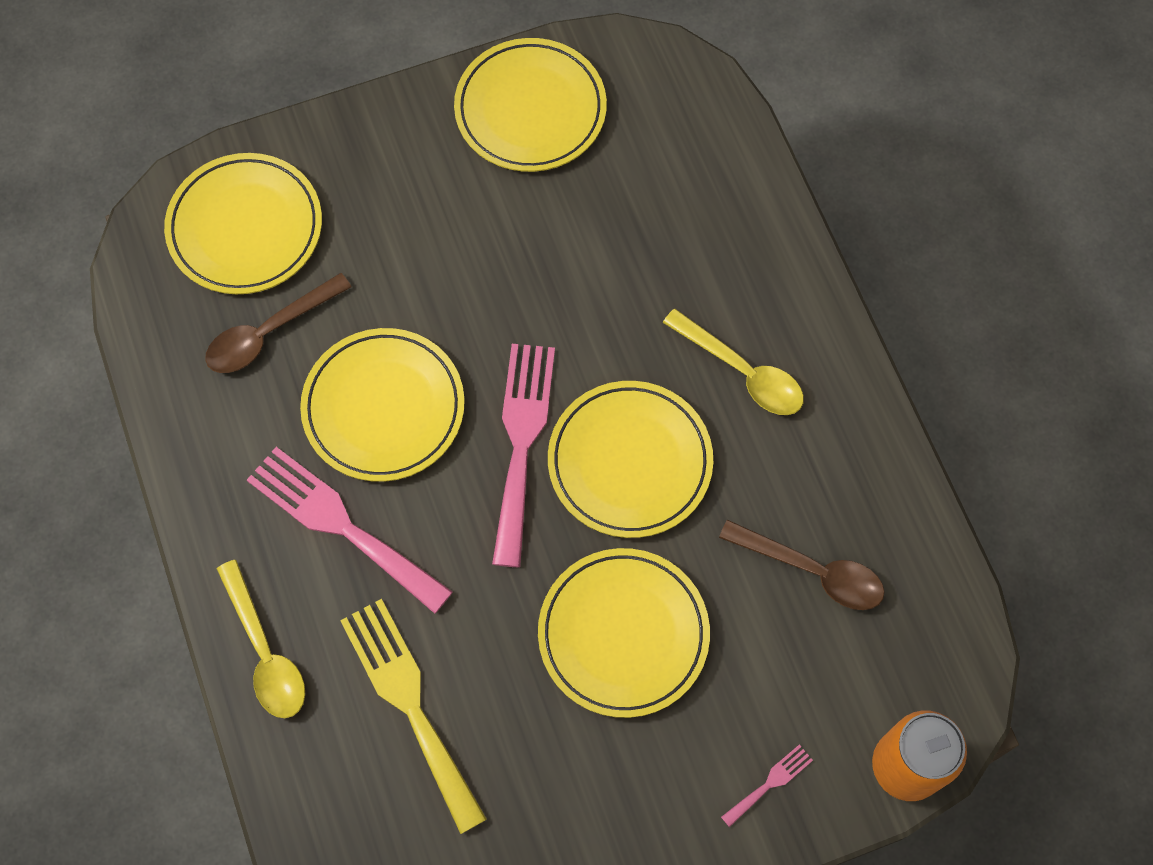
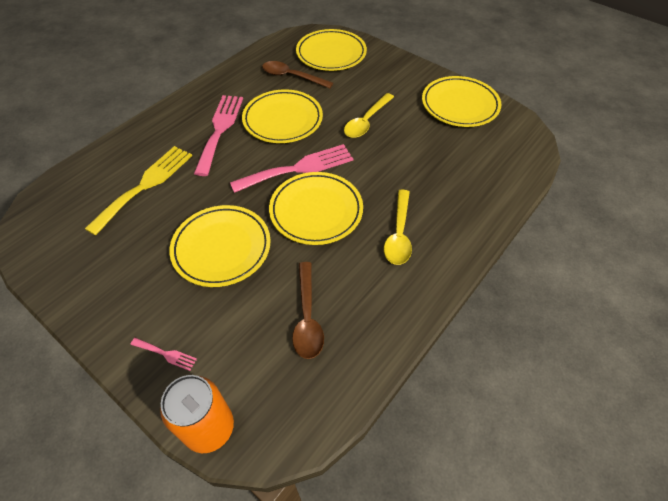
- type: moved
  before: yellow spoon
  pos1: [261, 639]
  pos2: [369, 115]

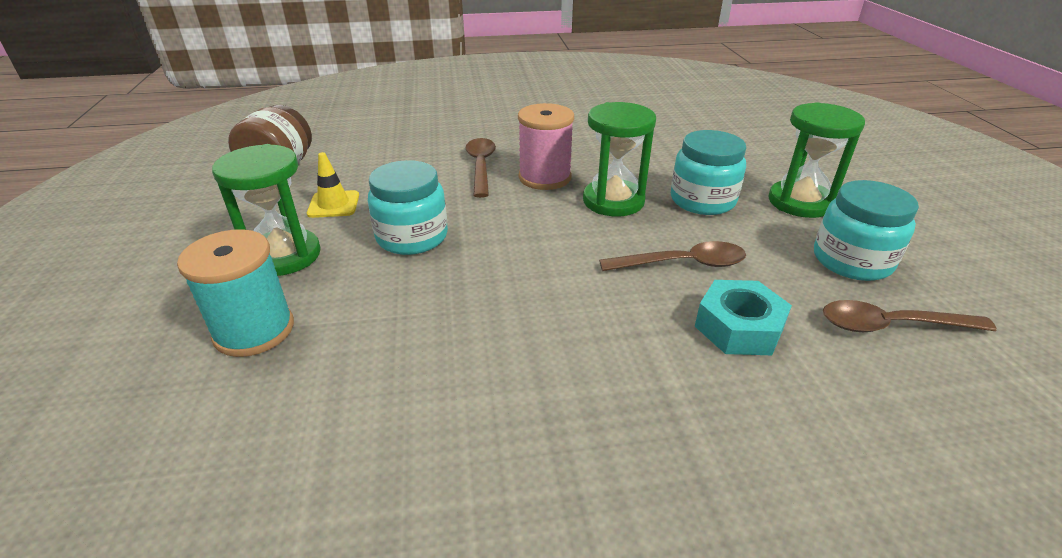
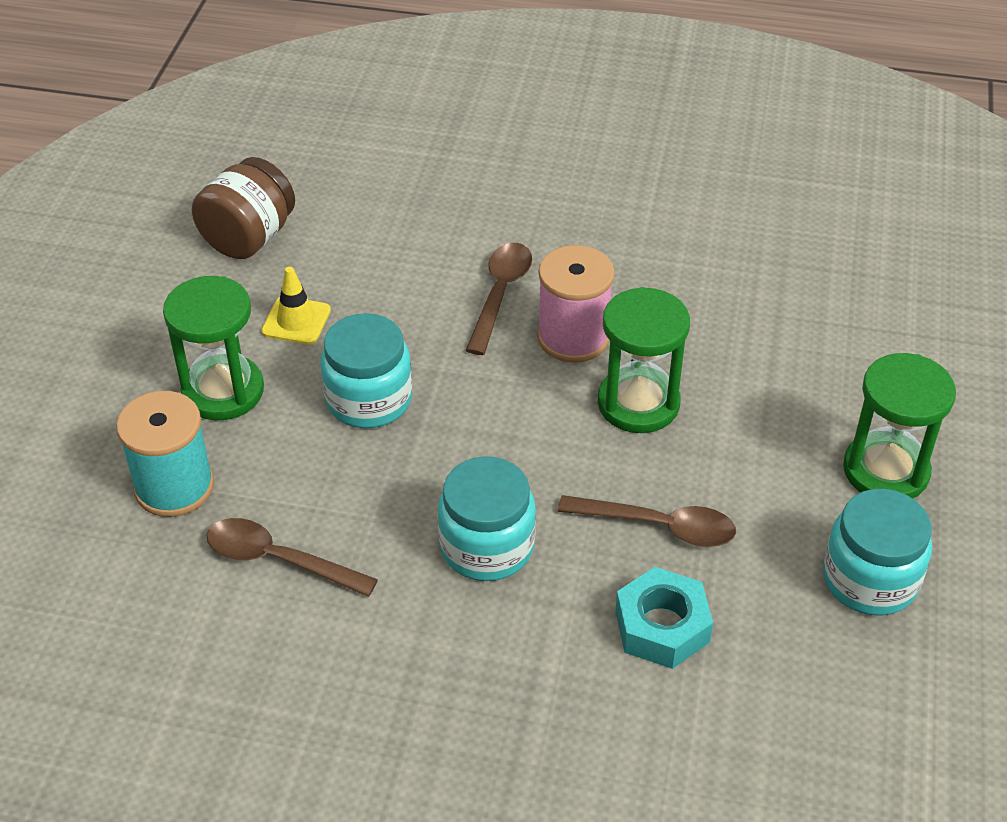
- type: moved
  before: turquoise jar
  pos1: [708, 172]
  pos2: [487, 518]
- type: moved
  before: brown spoon
  pos1: [910, 316]
  pos2: [292, 557]

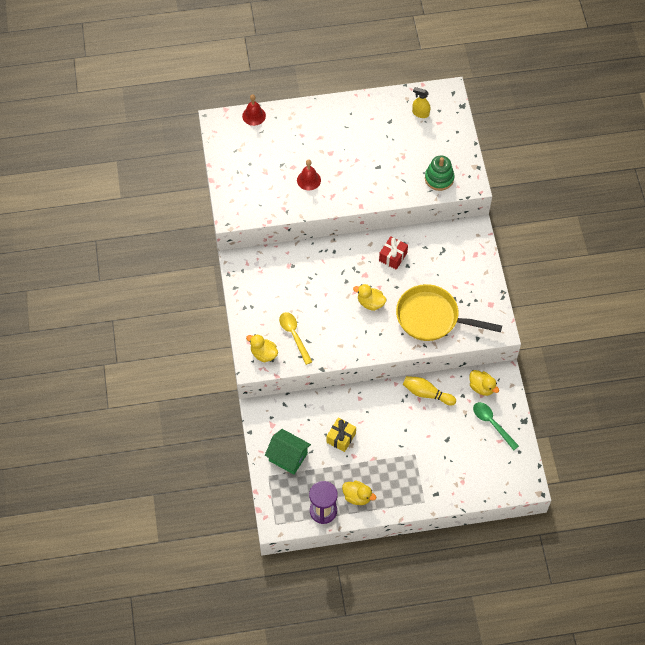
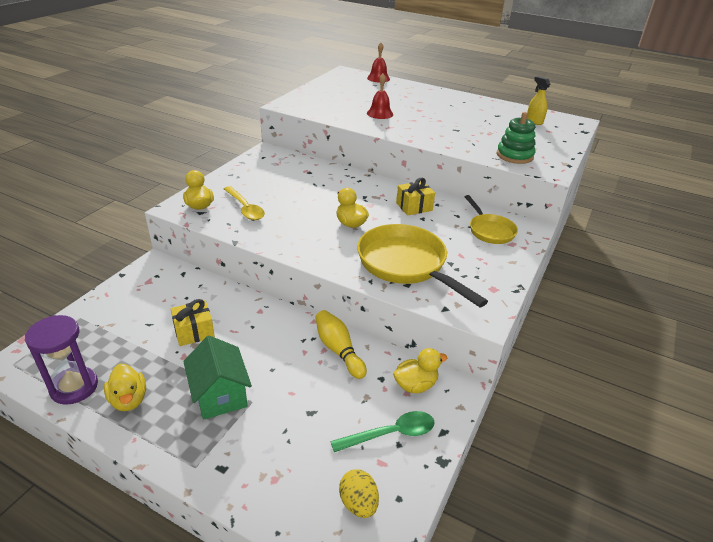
- type: added
  after: yellow egg
  pos2: [359, 493]
- type: added
  after: yellow pan
  pos2: [491, 219]
- type: moved
  before: green house
  pos1: [288, 452]
  pos2: [217, 377]
- type: recoloured
  before: red gift
  after: yellow gift
  pos1: [393, 253]
  pos2: [415, 197]
- type: turned
  before: yellow spoon
  pos1: [295, 338]
  pos2: [244, 203]
  turn: 135
- type: turned
  before: yellow duck
  pos1: [484, 383]
  pos2: [420, 370]
  turn: -105
- type: turned
  before: green spoon
  pos1: [496, 426]
  pos2: [382, 431]
  turn: 75

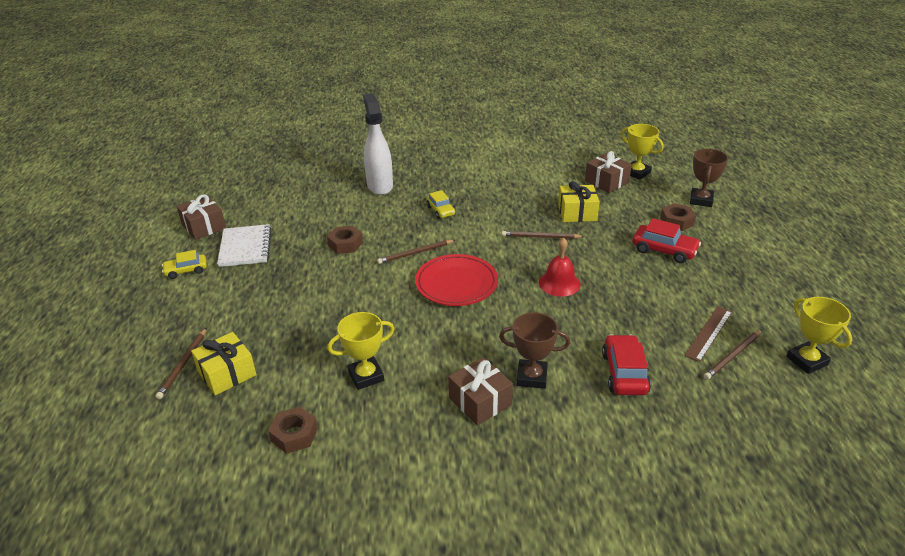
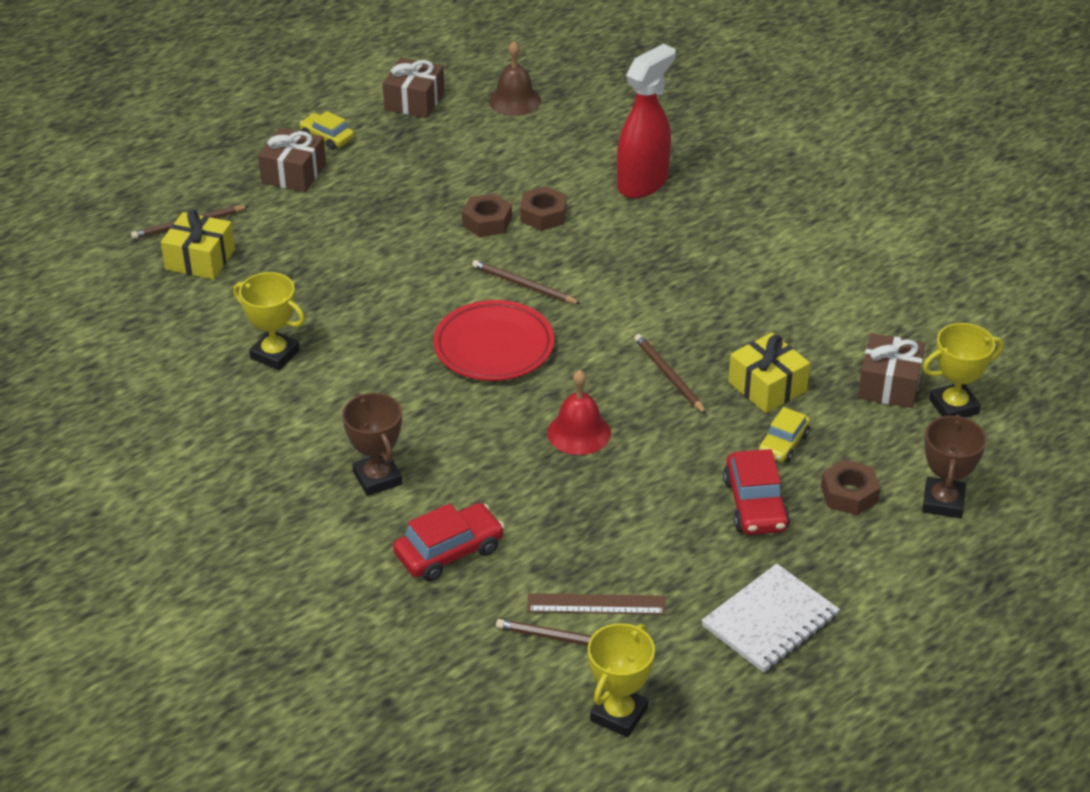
- type: added
  after: brown bell
  pos2: [515, 78]
- type: moved
  before: white notebook
  pos1: [244, 245]
  pos2: [770, 618]
- type: moved
  before: brown nut
  pos1: [293, 430]
  pos2: [543, 208]
- type: moved
  before: yellow car
  pos1: [440, 204]
  pos2: [784, 435]
- type: moved
  before: brown gift
  pos1: [480, 391]
  pos2: [292, 160]
- type: recoloured
  before: white spray bottle
  after: red spray bottle
  pos1: [378, 144]
  pos2: [646, 121]
- type: turned
  before: yellow trophy
  pos1: [642, 152]
  pos2: [963, 370]
  turn: 60
- type: turned
  before: brown trophy
  pos1: [709, 178]
  pos2: [954, 466]
  turn: -60

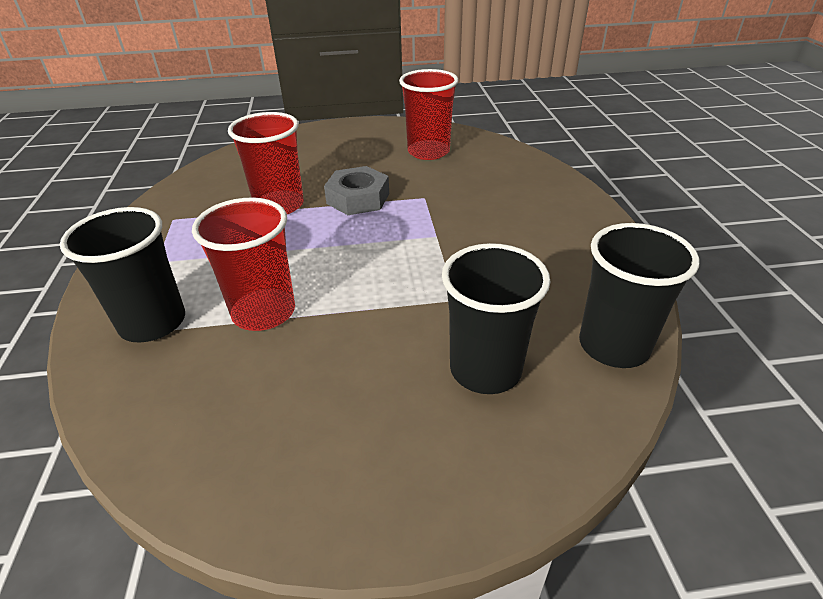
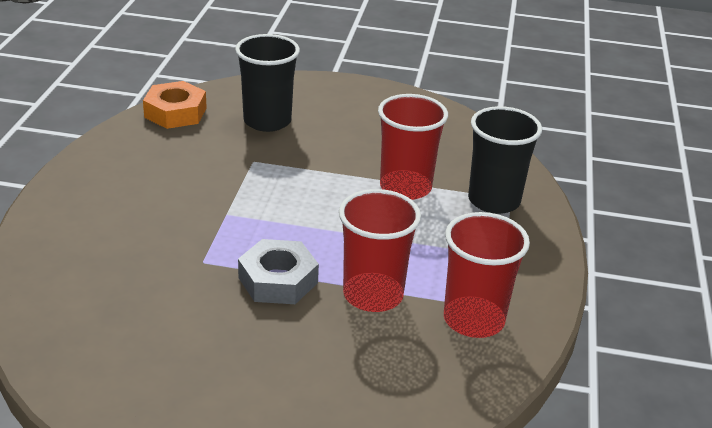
- type: moved
  before: red cup
  pos1: [429, 114]
  pos2: [487, 275]
- type: replaced
  before: black cup
  after: orange nut
  pos1: [639, 295]
  pos2: [175, 105]

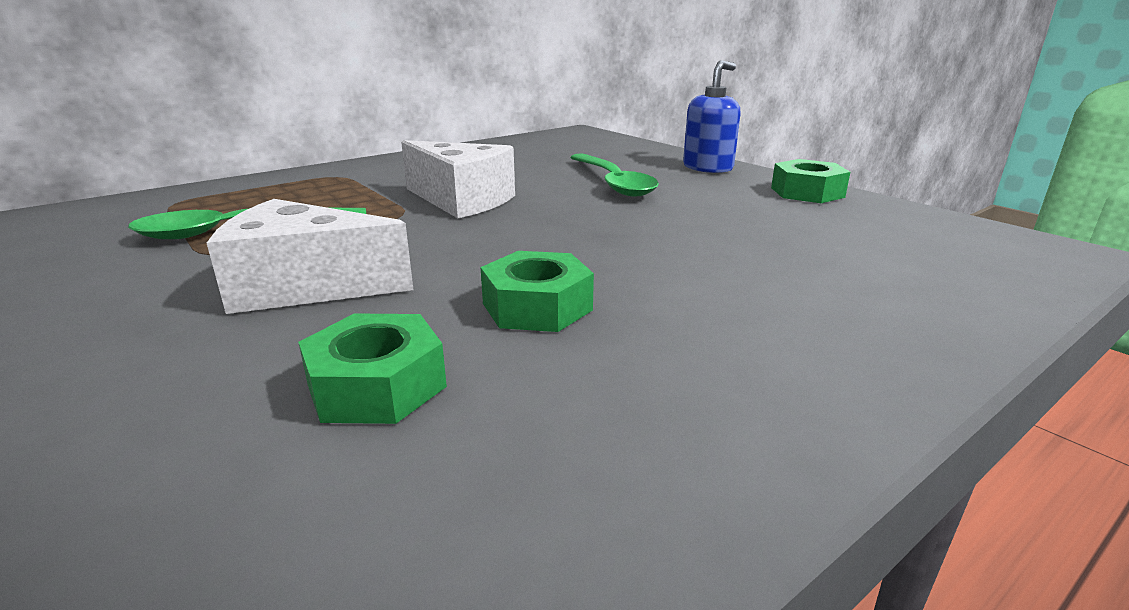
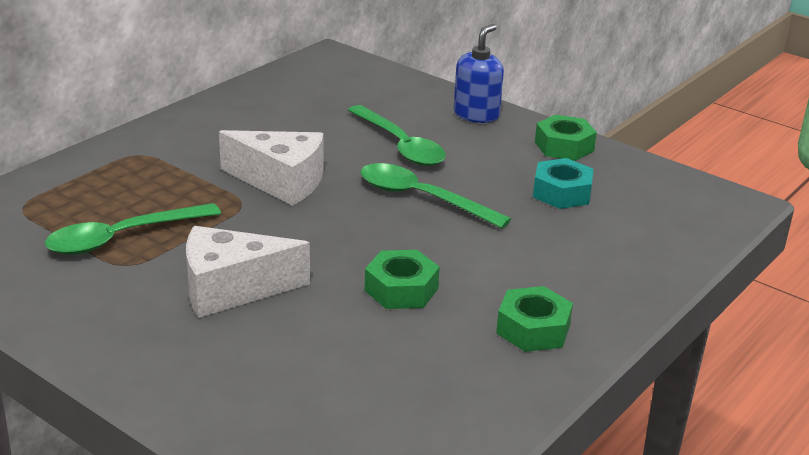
- type: added
  after: green spoon
  pos2: [436, 195]
- type: added
  after: turquoise nut
  pos2: [563, 183]
- type: moved
  before: green nut
  pos1: [372, 368]
  pos2: [534, 319]

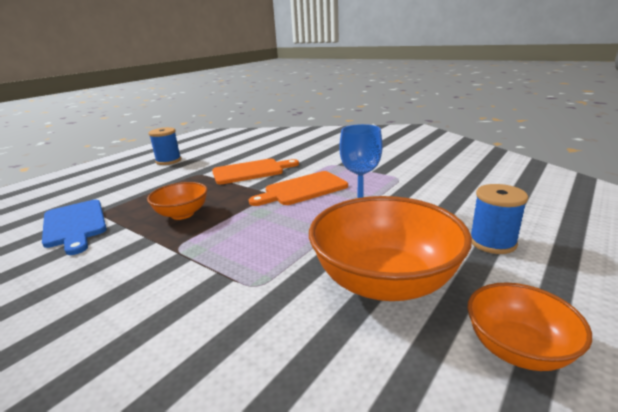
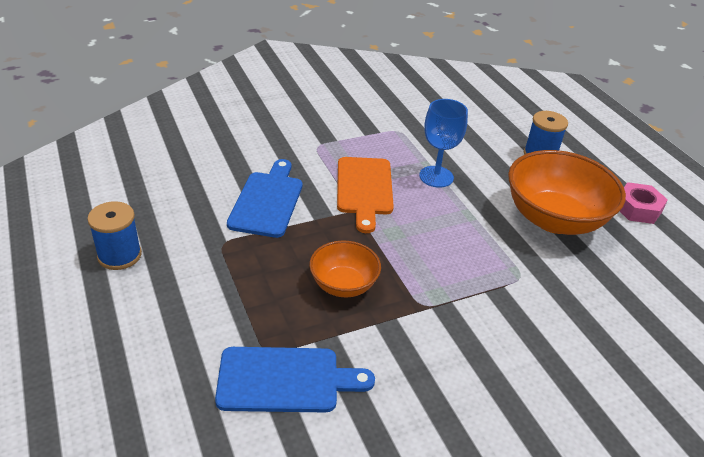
- type: replaced
  before: orange bowl
  after: pink nut
  pos1: [529, 326]
  pos2: [644, 203]
- type: recoloured
  before: orange cutting board
  after: blue cutting board
  pos1: [255, 171]
  pos2: [265, 198]

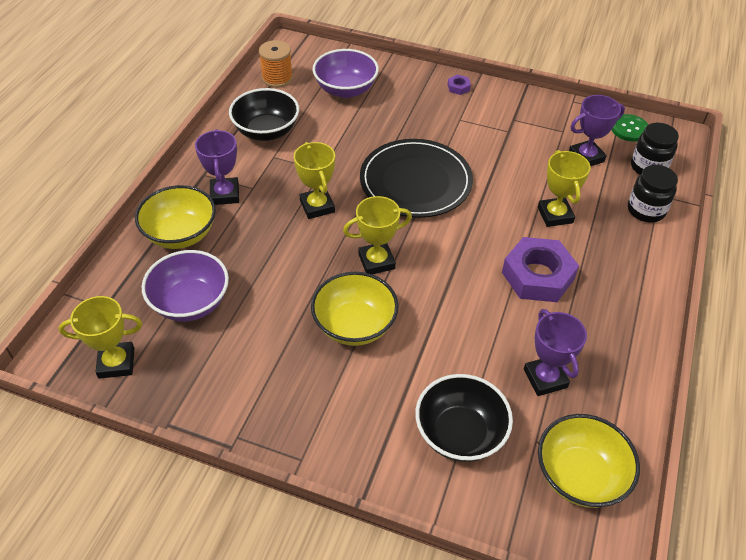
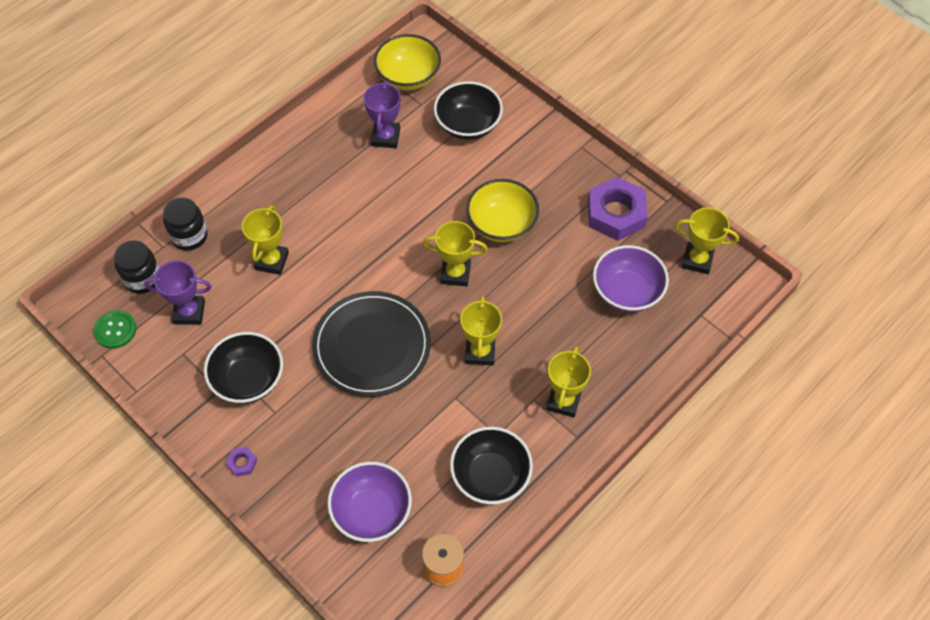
- type: removed
  before: yellow bowl
  pos1: [175, 217]
- type: added
  after: black bowl
  pos2: [243, 368]
- type: moved
  before: purple nut
  pos1: [540, 269]
  pos2: [618, 209]
- type: recoloured
  before: purple trophy
  after: yellow trophy
  pos1: [217, 167]
  pos2: [568, 382]

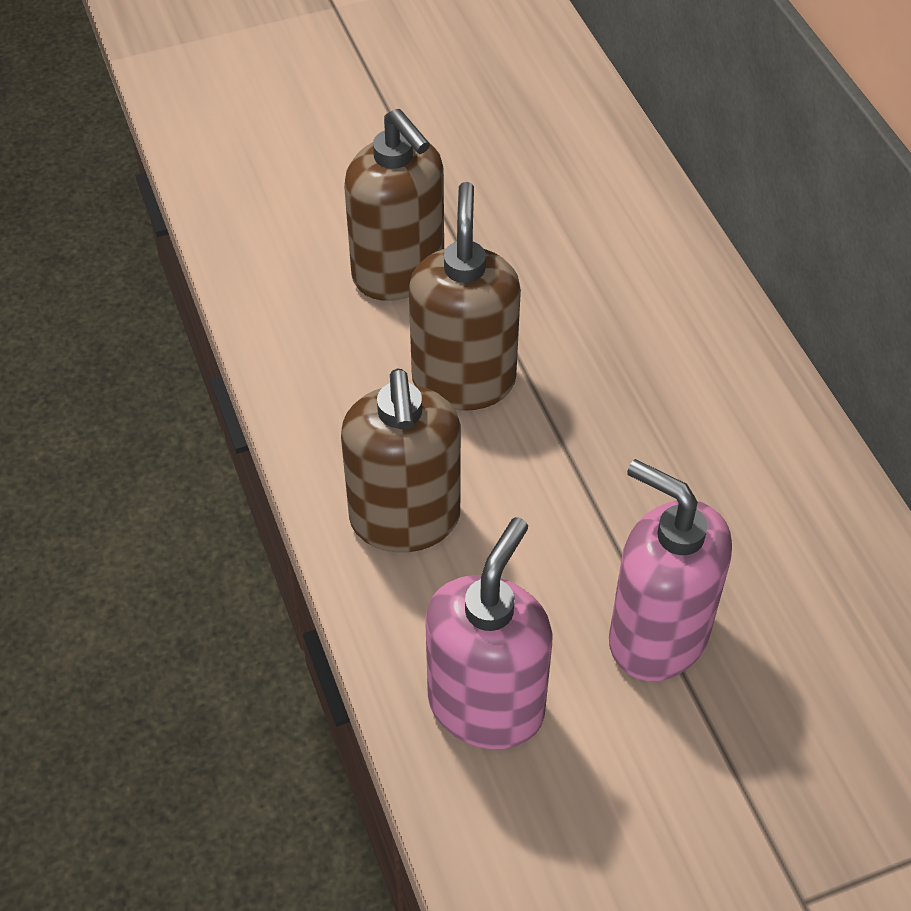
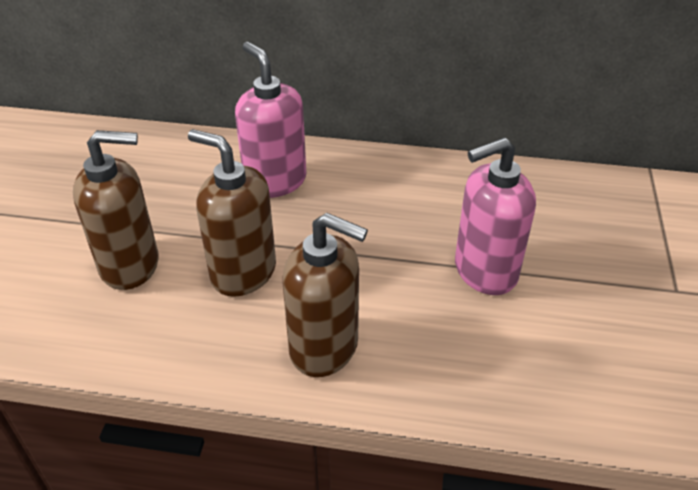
- type: moved
  before: pink soap dispenser
  pos1: [488, 633]
  pos2: [270, 120]

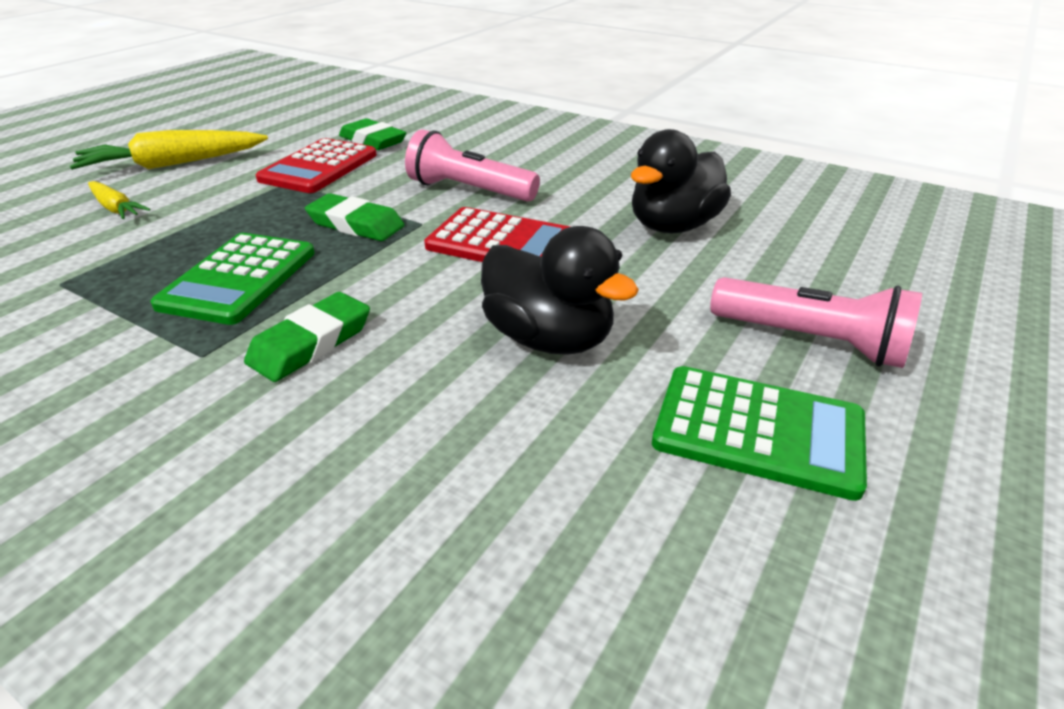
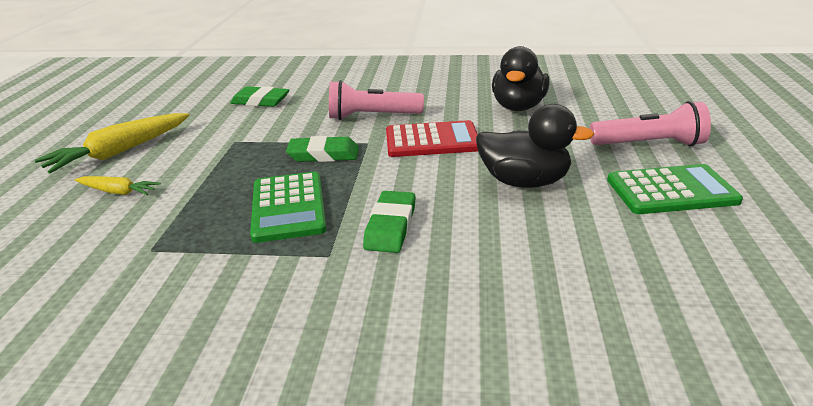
- type: removed
  before: red calculator
  pos1: [316, 165]

